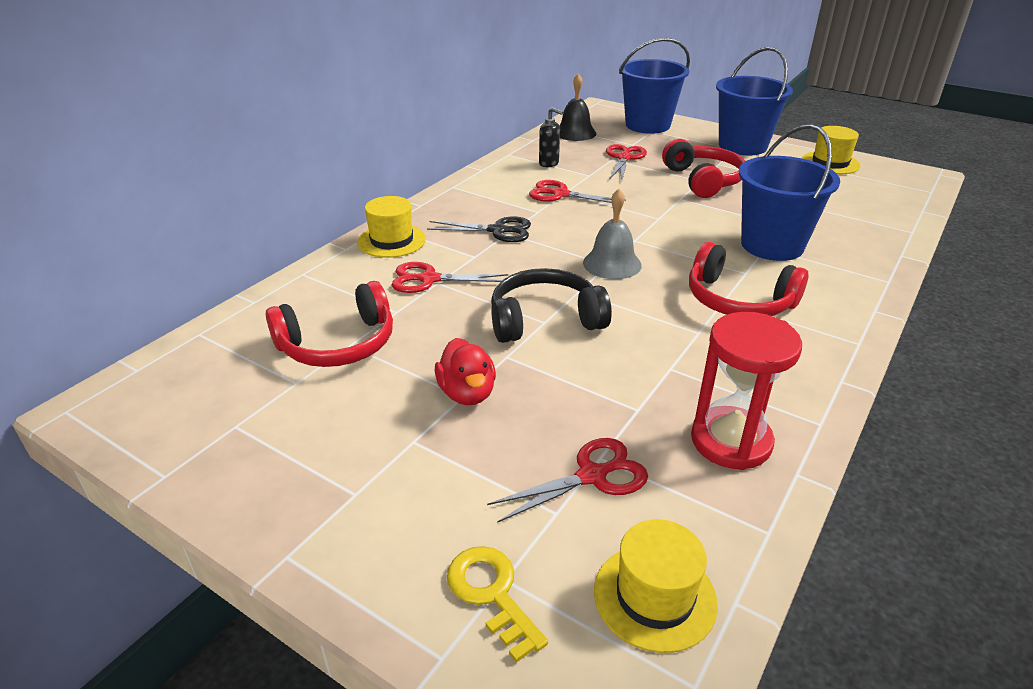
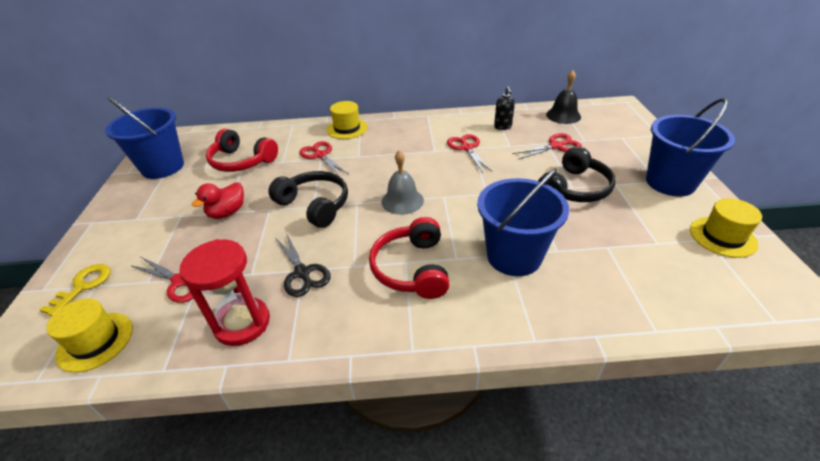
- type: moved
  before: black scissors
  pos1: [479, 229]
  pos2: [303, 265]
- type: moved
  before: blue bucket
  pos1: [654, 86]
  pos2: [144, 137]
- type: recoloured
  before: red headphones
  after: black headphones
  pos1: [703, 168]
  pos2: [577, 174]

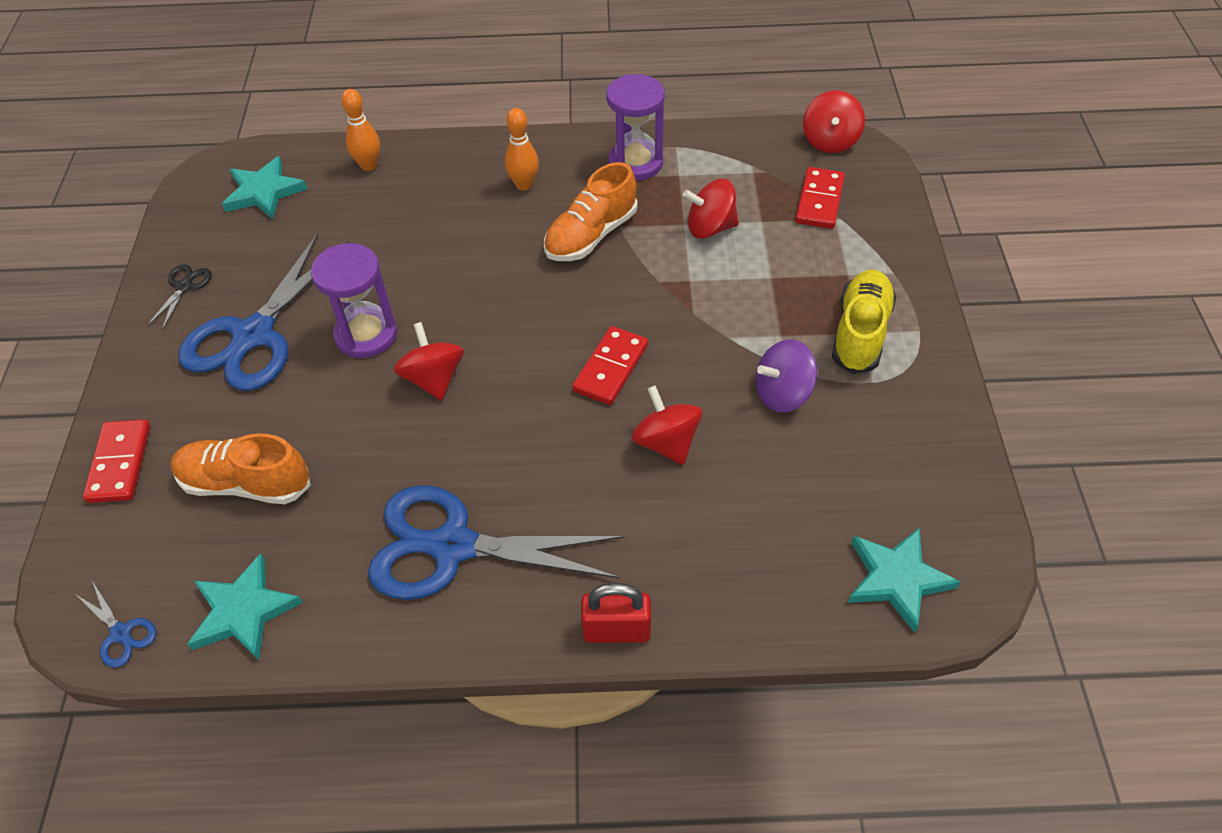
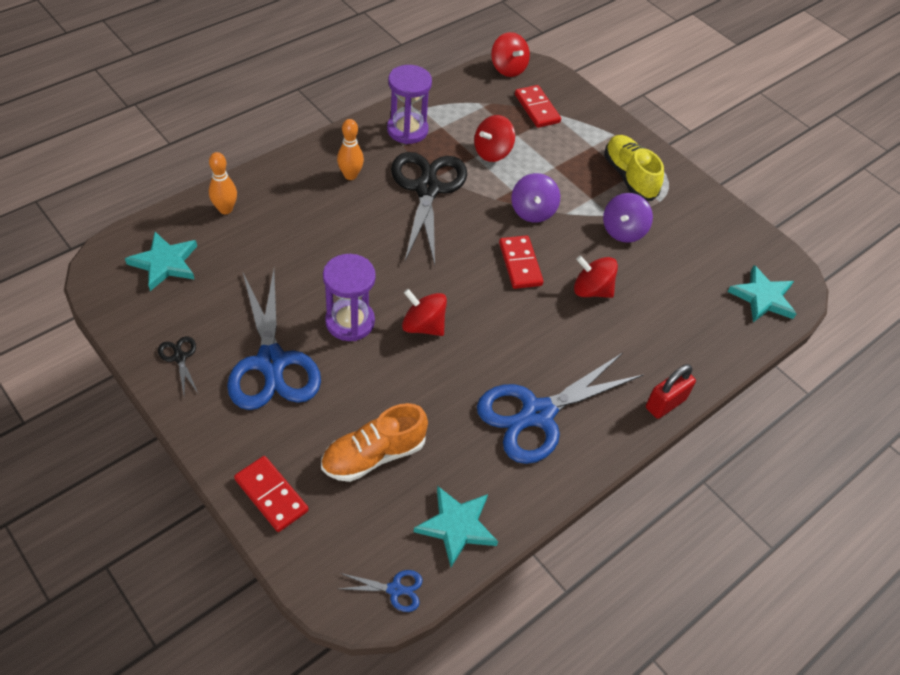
- type: added
  after: purple spinning top
  pos2: [535, 197]
- type: replaced
  before: orange shoe
  after: black scissors
  pos1: [591, 211]
  pos2: [429, 208]

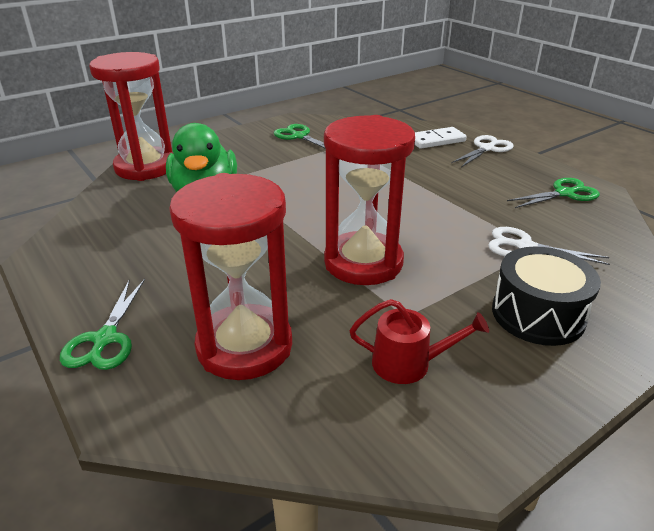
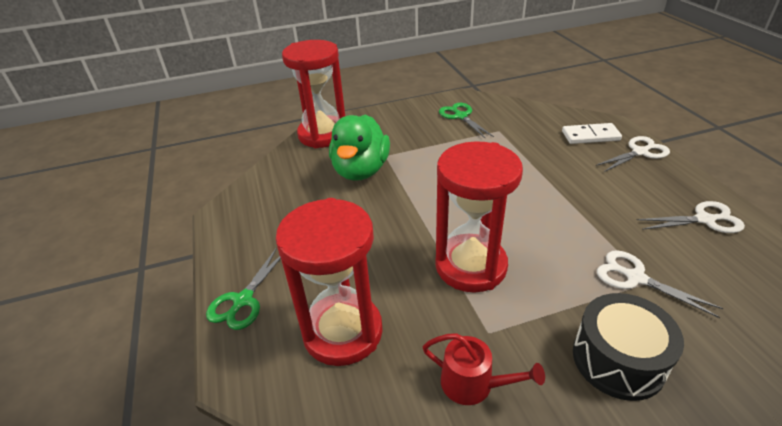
- type: recoloured
  before: green scissors
  after: white scissors
  pos1: [553, 193]
  pos2: [691, 217]

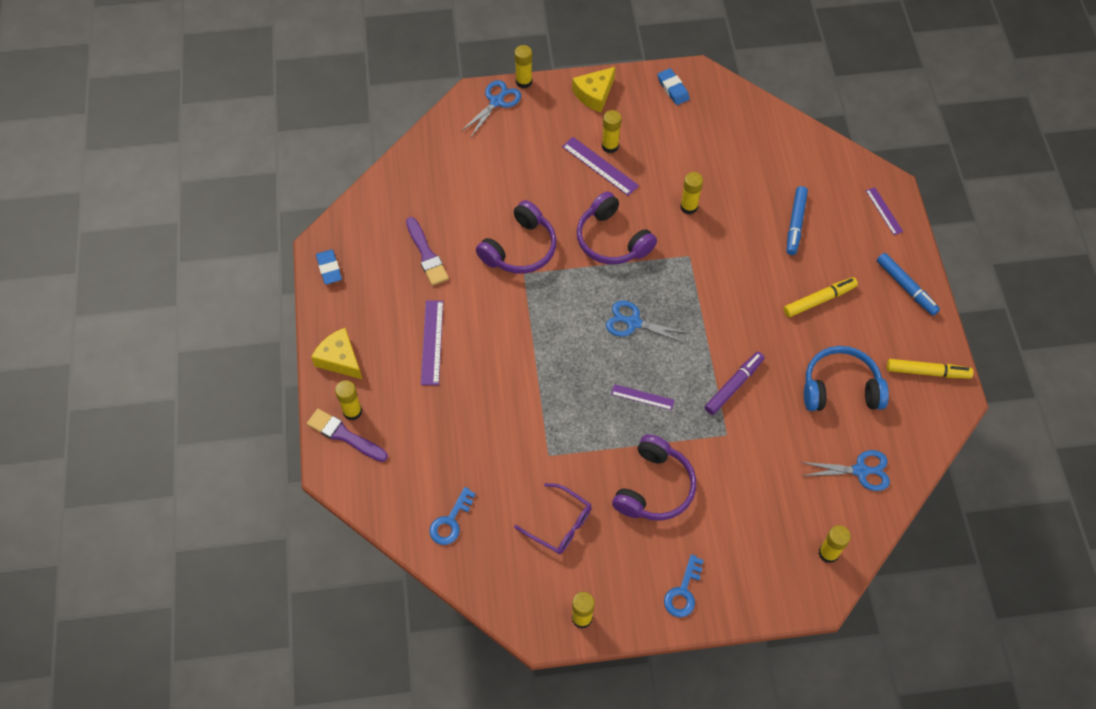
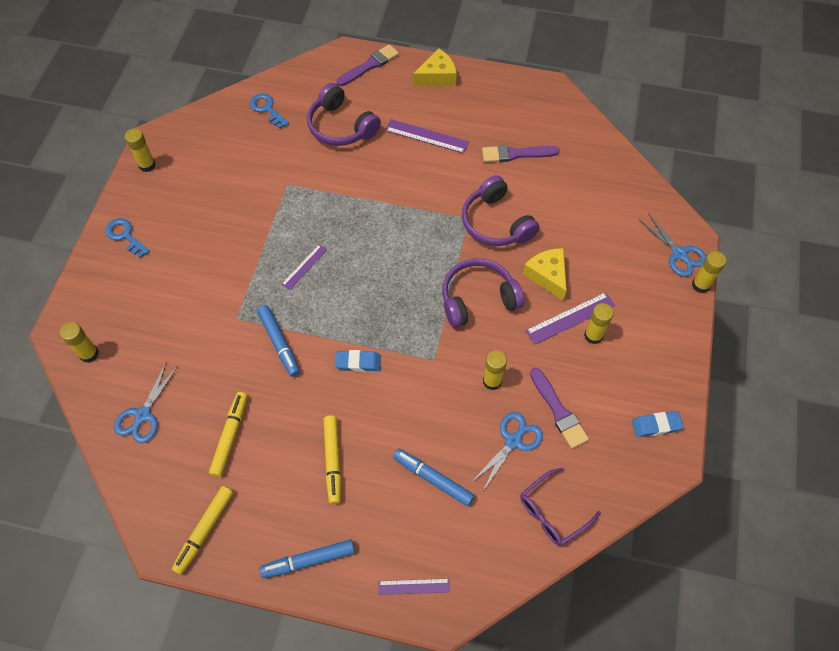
- type: removed
  before: yellow glue stick
  pos1: [348, 400]
- type: added
  after: purple brush
  pos2: [559, 408]
- type: moved
  before: blue eraser
  pos1: [329, 267]
  pos2: [358, 361]
- type: moved
  before: purple glasses
  pos1: [553, 518]
  pos2: [560, 507]
- type: moved
  before: yellow cheese
  pos1: [593, 89]
  pos2: [545, 274]
- type: moved
  before: blue scissors
  pos1: [647, 322]
  pos2: [507, 451]
- type: moved
  before: purple headphones
  pos1: [654, 477]
  pos2: [344, 114]
- type: replaced
  before: blue headphones
  after: yellow marker
  pos1: [846, 378]
  pos2: [228, 434]
- type: recoloured
  before: purple marker
  after: blue marker
  pos1: [735, 383]
  pos2: [278, 341]

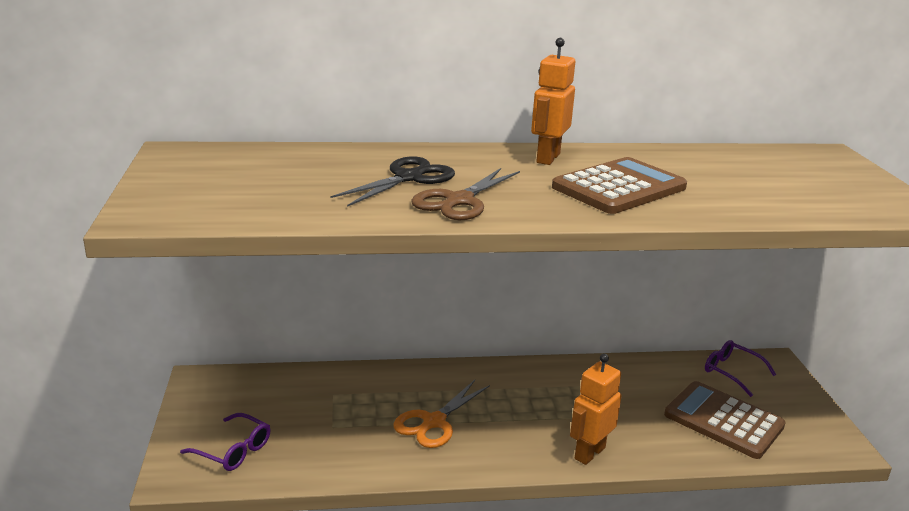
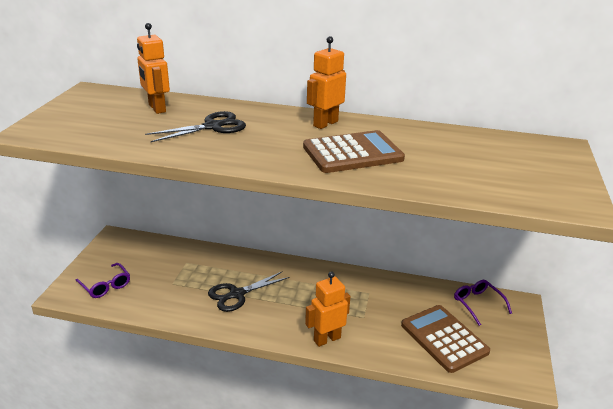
- type: removed
  before: brown scissors
  pos1: [465, 194]
- type: added
  after: orange robot
  pos2: [153, 68]
- type: recoloured
  before: orange scissors
  after: black scissors
  pos1: [442, 414]
  pos2: [249, 291]

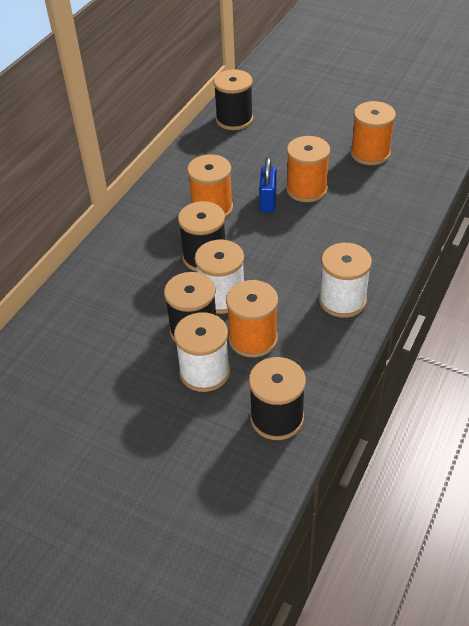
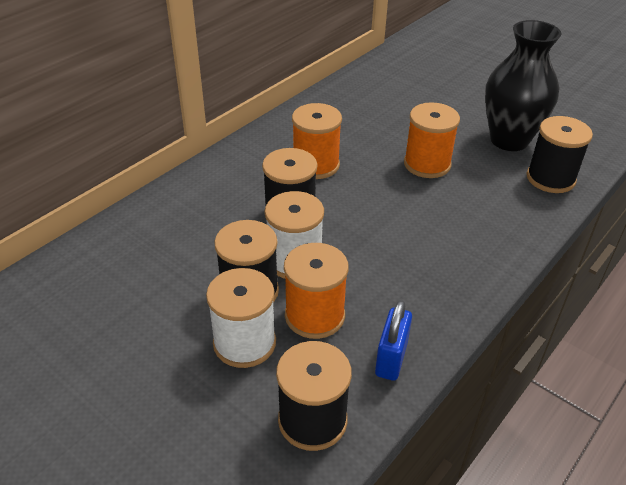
- type: removed
  before: white spool
  pos1: [345, 280]
- type: moved
  before: black spool
  pos1: [233, 99]
  pos2: [560, 154]
- type: moved
  before: blue padlock
  pos1: [268, 185]
  pos2: [393, 340]
- type: replaced
  before: orange spool
  after: black vase
  pos1: [373, 133]
  pos2: [523, 85]

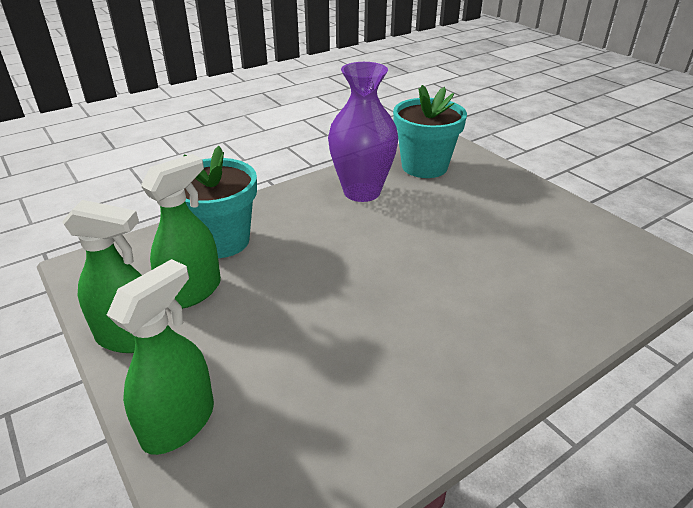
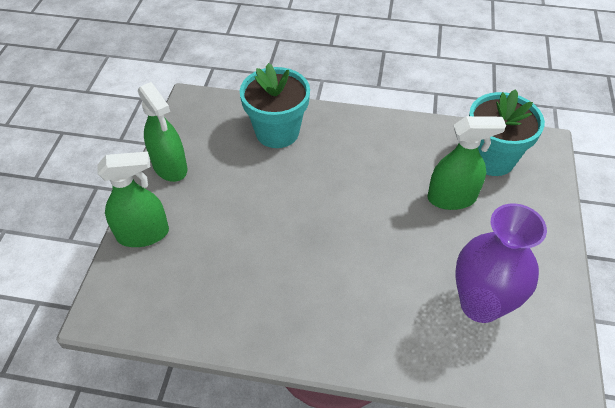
- type: moved
  before: green spray bottle
  pos1: [181, 231]
  pos2: [467, 163]
- type: moved
  before: purple vase
  pos1: [363, 132]
  pos2: [501, 263]

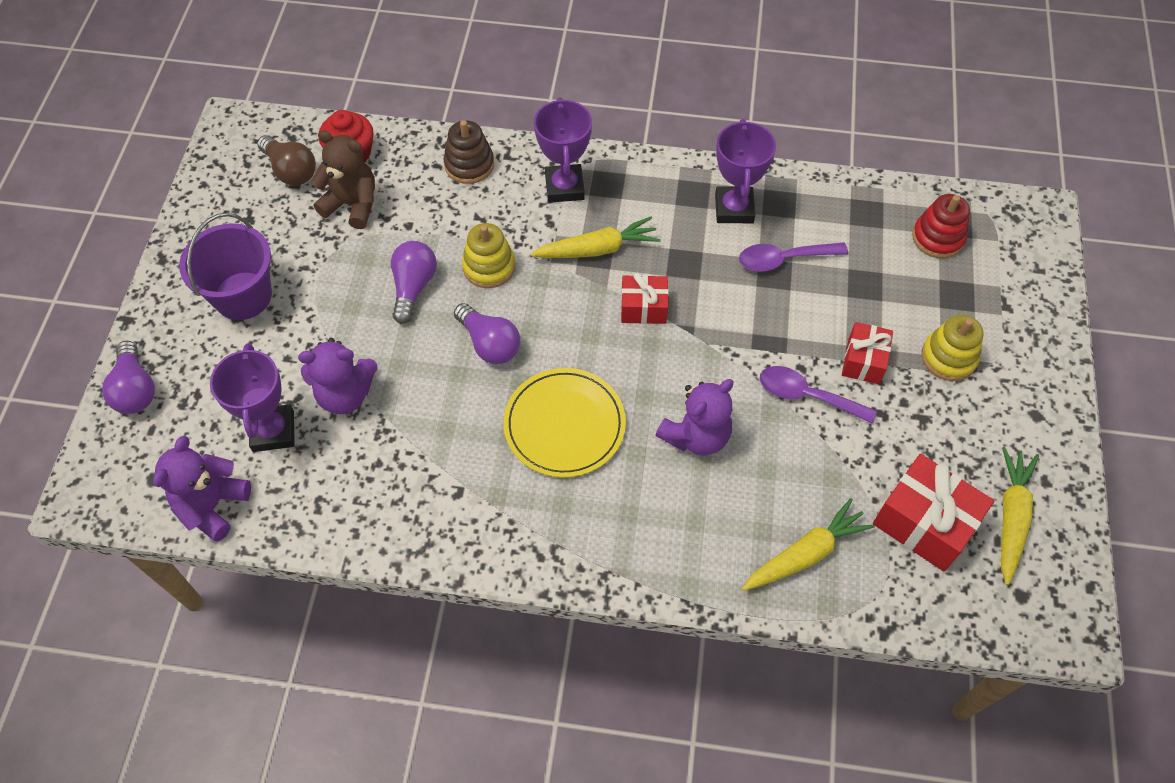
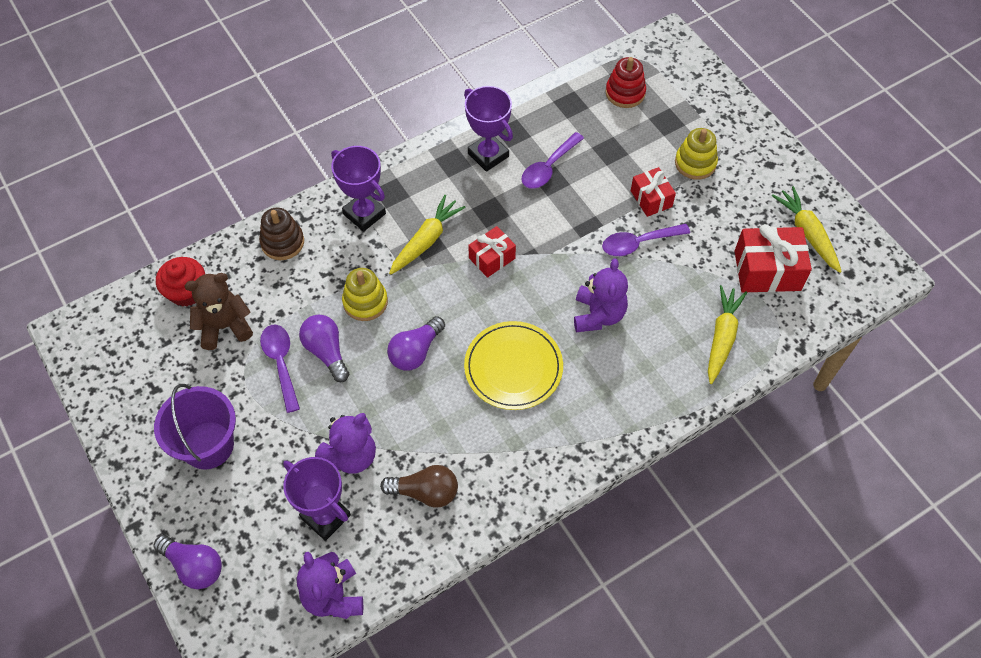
- type: added
  after: purple spoon
  pos2: [280, 368]
- type: moved
  before: brown light bulb
  pos1: [286, 160]
  pos2: [419, 486]
- type: turned
  before: purple light bulb
  pos1: [487, 333]
  pos2: [416, 343]
  turn: 120

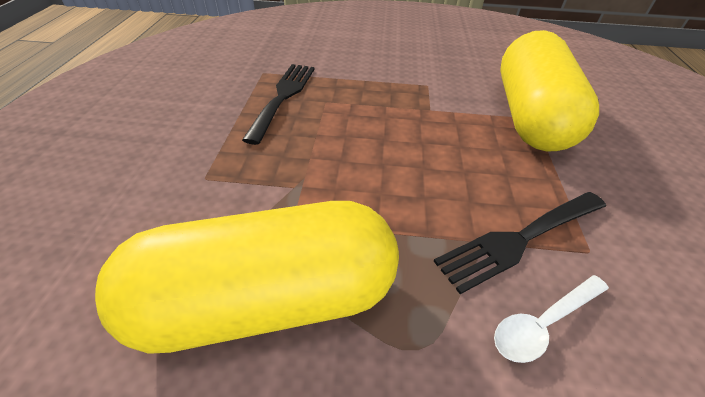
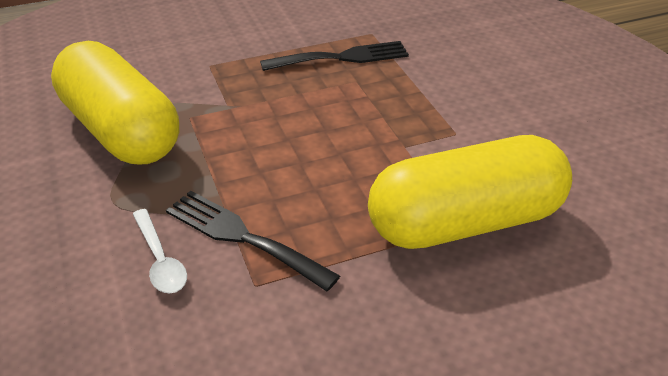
- type: turned
  before: white spoon
  pos1: [551, 319]
  pos2: [160, 251]
  turn: -150

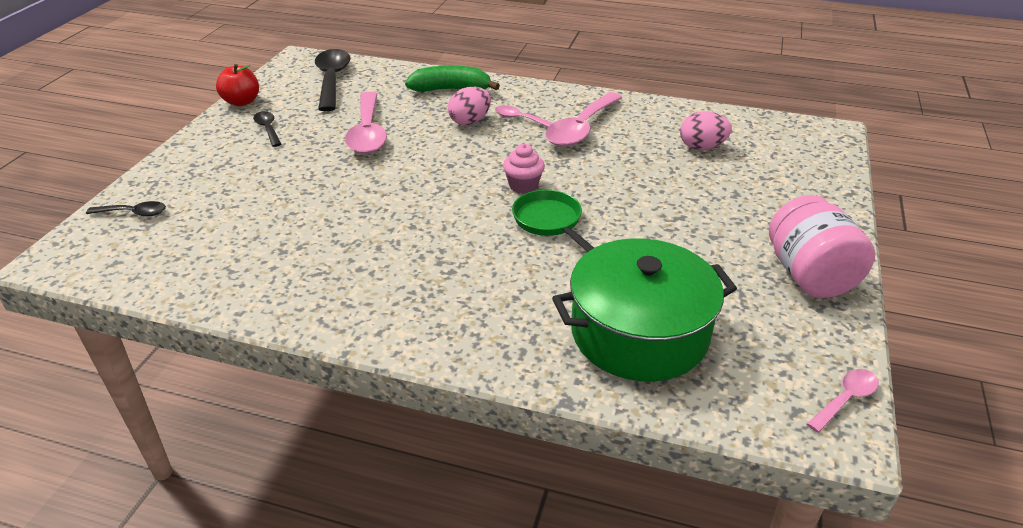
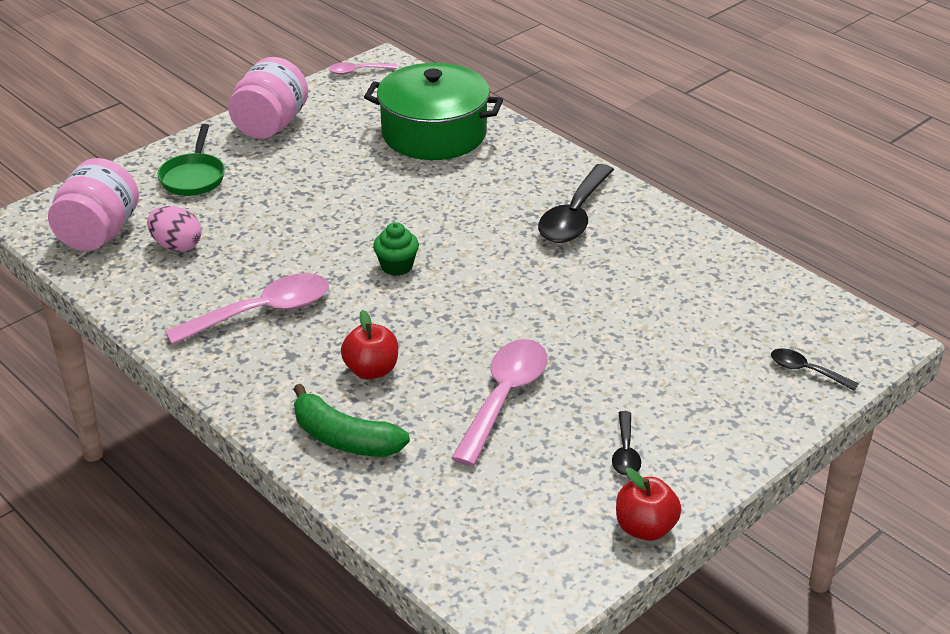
- type: removed
  before: pink spoon
  pos1: [524, 116]
- type: added
  after: pink jar
  pos2: [93, 204]
- type: moved
  before: black spoon
  pos1: [332, 80]
  pos2: [576, 203]
- type: moved
  before: green pan
  pos1: [553, 221]
  pos2: [191, 160]
- type: replaced
  before: pink egg
  after: red apple
  pos1: [469, 106]
  pos2: [369, 344]
- type: recoloured
  before: pink cupcake
  after: green cupcake
  pos1: [524, 169]
  pos2: [396, 249]

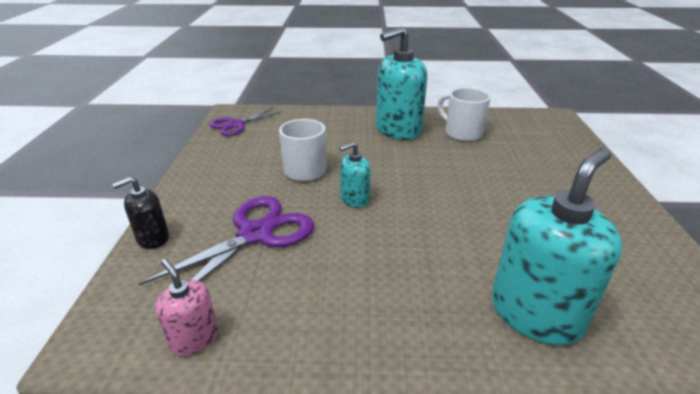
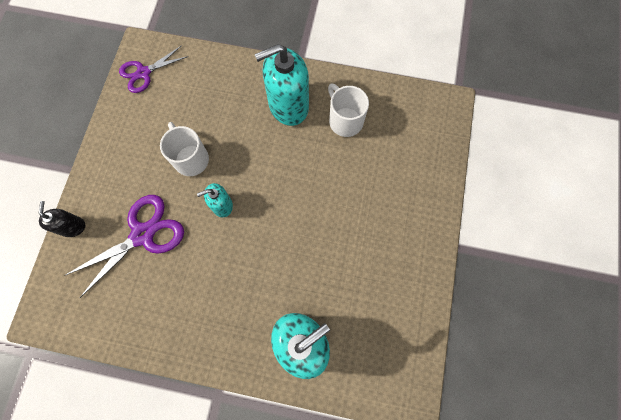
- type: removed
  before: pink soap dispenser
  pos1: [186, 307]
- type: turned
  before: black soap dispenser
  pos1: [140, 213]
  pos2: [62, 219]
  turn: 105

